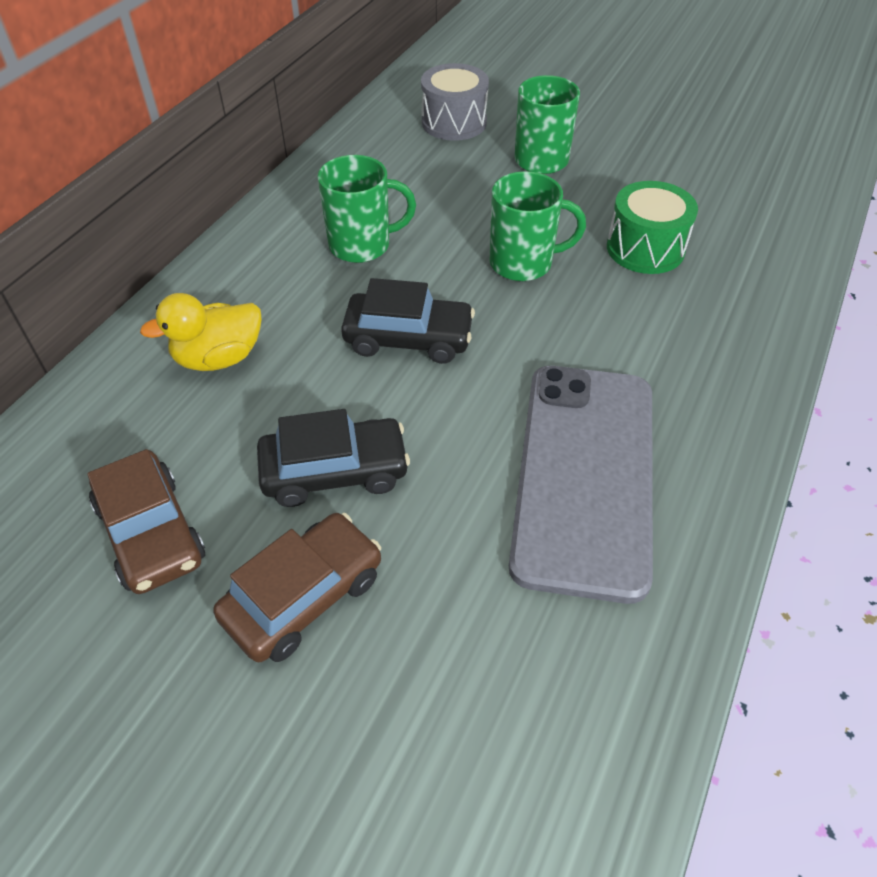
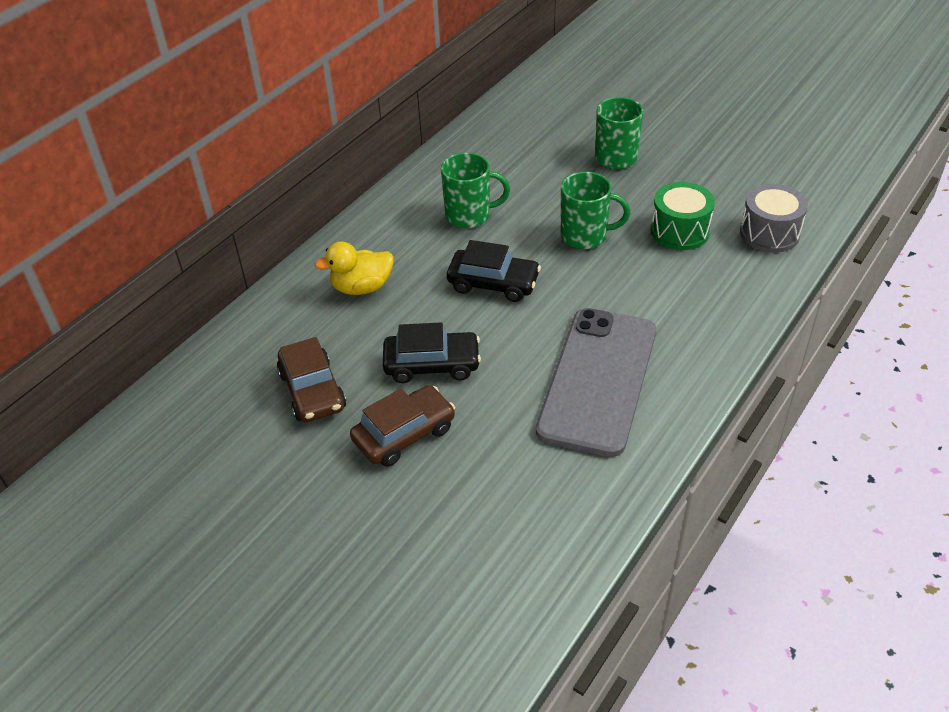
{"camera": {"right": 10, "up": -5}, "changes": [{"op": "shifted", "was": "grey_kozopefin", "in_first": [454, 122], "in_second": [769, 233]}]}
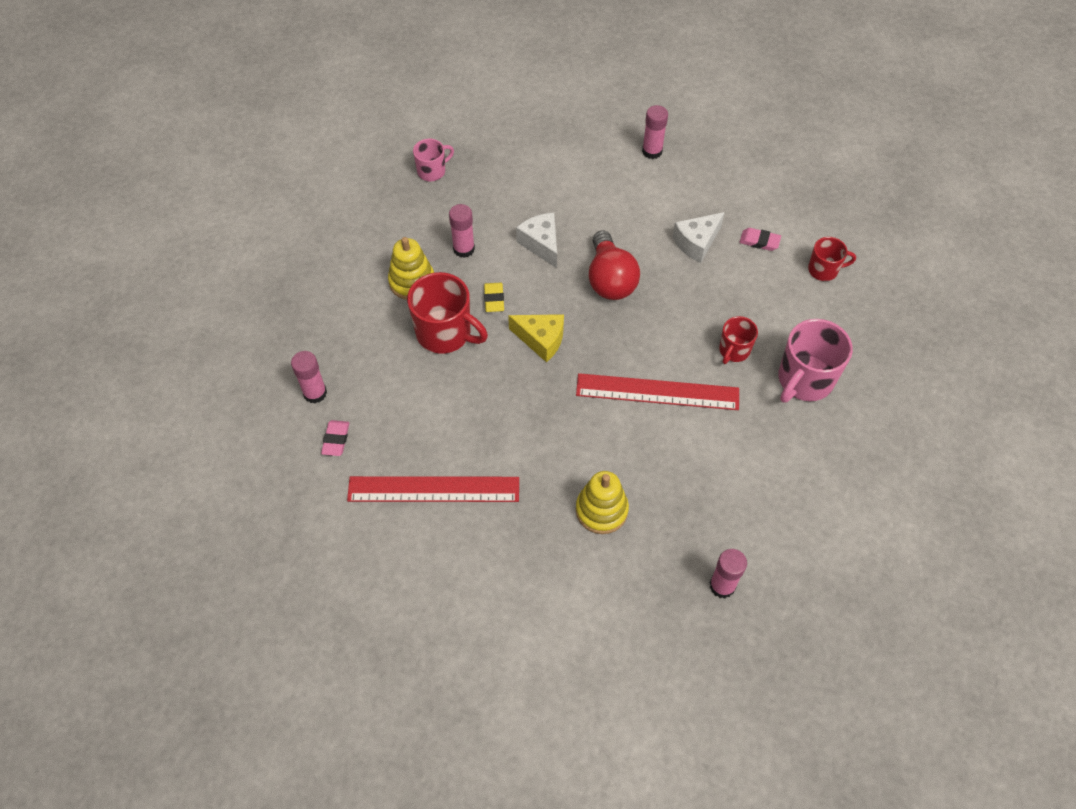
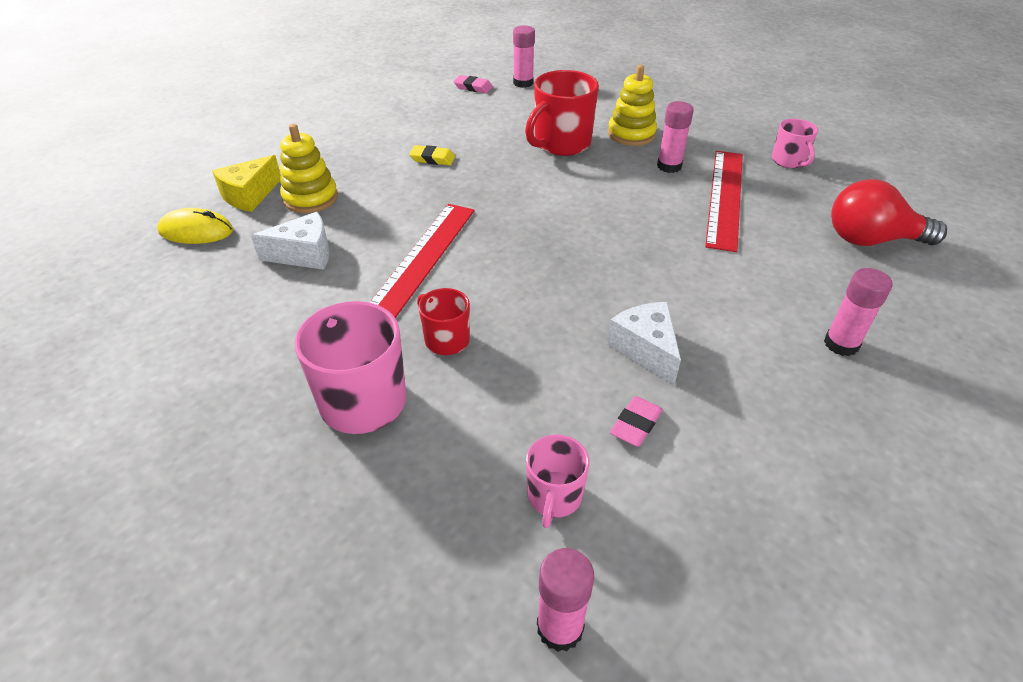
{"camera": {"right": 105, "up": -15}, "changes": [{"op": "new", "now": "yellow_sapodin", "in_second": [196, 231]}, {"op": "shifted", "was": "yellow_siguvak", "in_first": [541, 340], "in_second": [249, 195]}, {"op": "shifted", "was": "white_siguvak", "in_first": [541, 244], "in_second": [304, 254]}, {"op": "shifted", "was": "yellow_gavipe", "in_first": [494, 299], "in_second": [432, 159]}, {"op": "repainted", "was": "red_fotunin", "now": "pink_fotunin", "in_first": [824, 270], "in_second": [554, 496]}, {"op": "shifted", "was": "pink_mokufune", "in_first": [722, 586], "in_second": [560, 627]}, {"op": "shifted", "was": "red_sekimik", "in_first": [433, 489], "in_second": [725, 197]}, {"op": "shifted", "was": "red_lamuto", "in_first": [610, 279], "in_second": [871, 240]}]}
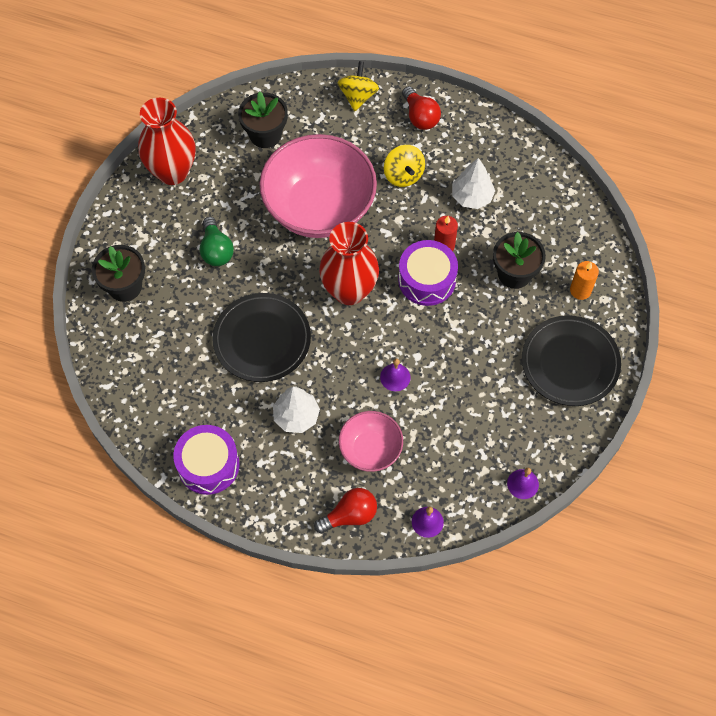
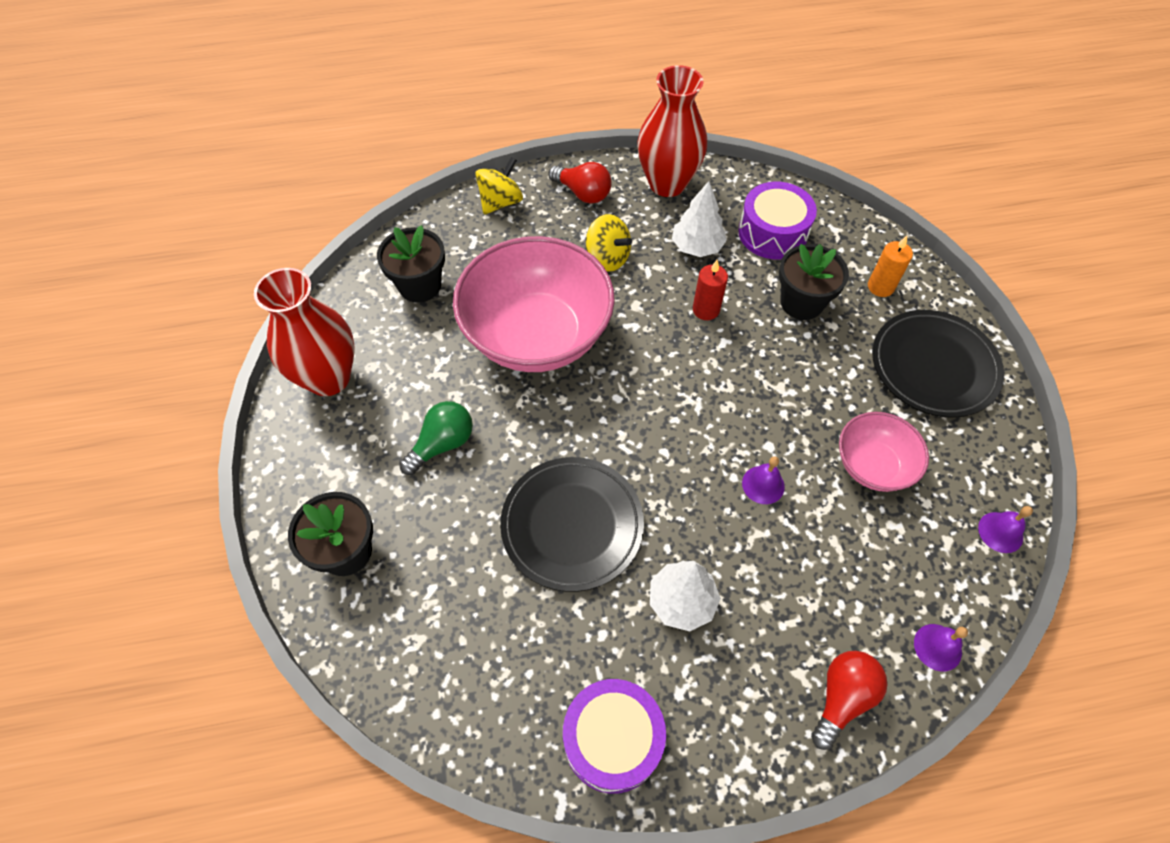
{"camera": {"right": -30, "up": -5}, "changes": [{"op": "rotated", "was": "green_lamuto", "in_first": [216, 250], "in_second": [442, 444], "clockwise": -90}, {"op": "rotated", "was": "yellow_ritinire", "in_first": [358, 96], "in_second": [501, 202], "clockwise": 60}, {"op": "shifted", "was": "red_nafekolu", "in_first": [349, 291], "in_second": [667, 183]}, {"op": "shifted", "was": "purple_kozopefin", "in_first": [427, 280], "in_second": [772, 233]}, {"op": "shifted", "was": "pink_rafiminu", "in_first": [370, 449], "in_second": [872, 465]}]}
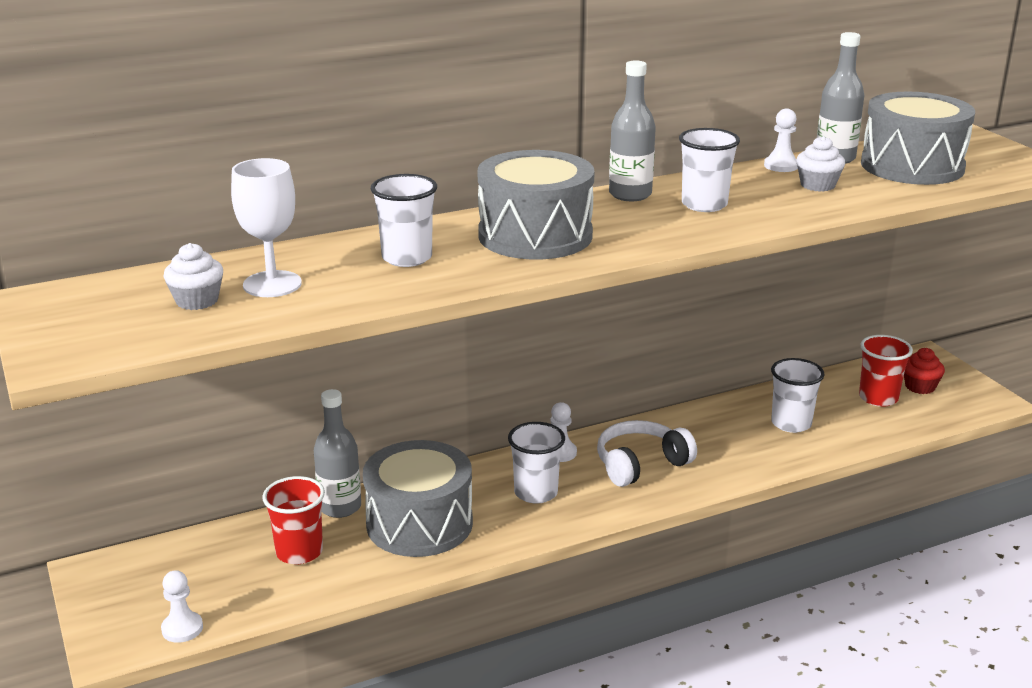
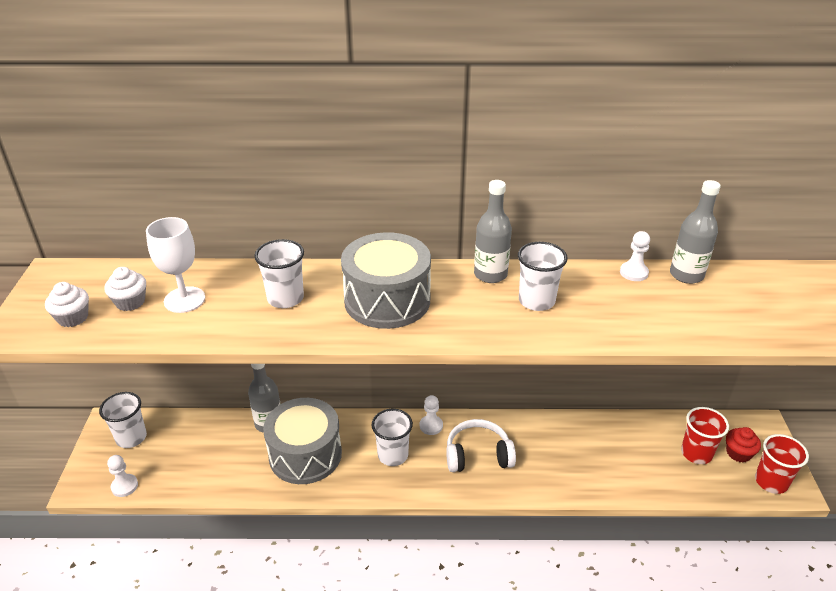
{"camera": {"right": 25, "up": 10}, "changes": [{"op": "shifted", "was": "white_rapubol", "in_first": [817, 185], "in_second": [73, 318]}, {"op": "shifted", "was": "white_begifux", "in_first": [791, 423], "in_second": [131, 437]}, {"op": "shifted", "was": "red_begifux", "in_first": [299, 552], "in_second": [771, 482]}, {"op": "gone", "was": "grey_kozopefin", "in_first": [912, 166]}]}
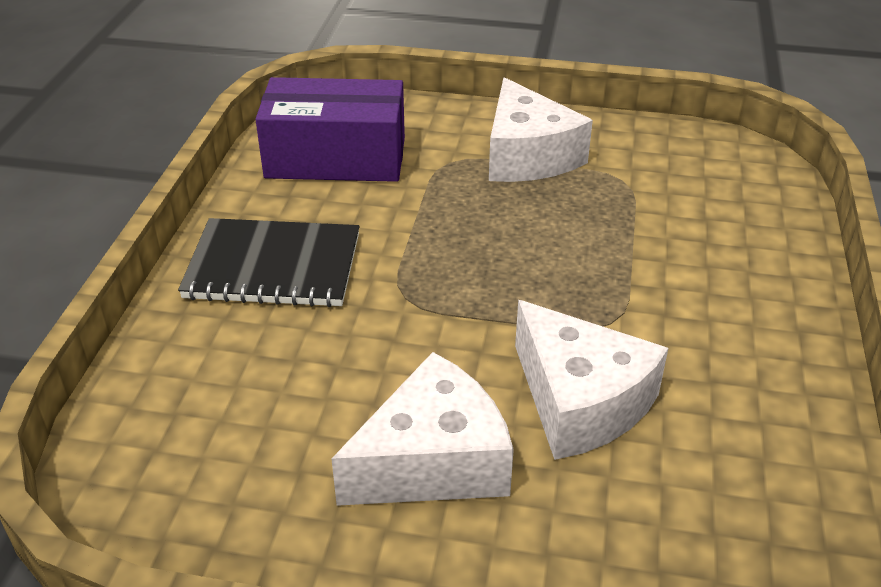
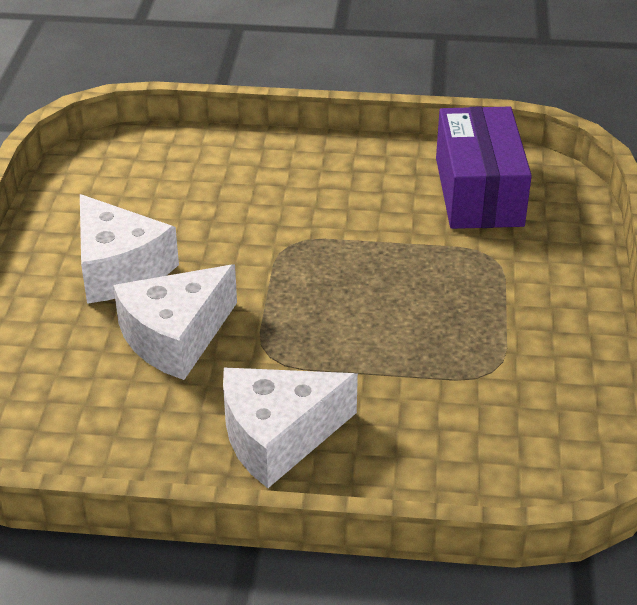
{"camera": {"right": 85, "up": 0}, "changes": [{"op": "shifted", "was": "white_siguvak", "in_first": [527, 156], "in_second": [278, 436]}, {"op": "gone", "was": "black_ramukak", "in_first": [273, 266]}]}
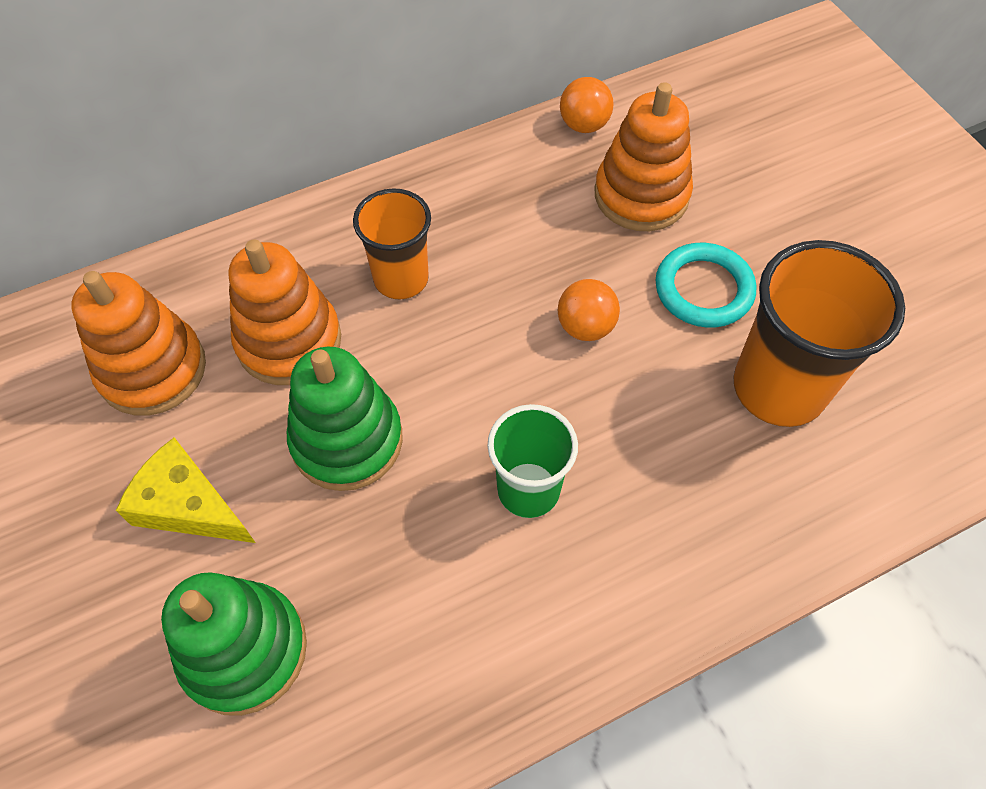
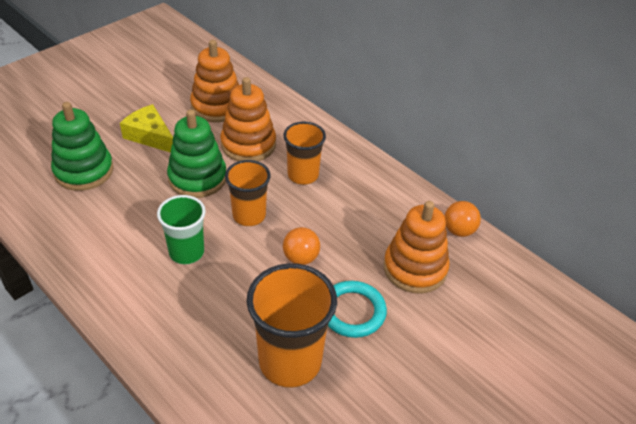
{"camera": {"right": 70, "up": -15}, "changes": [{"op": "rotated", "was": "yellow_siguvak", "in_first": [188, 505], "in_second": [150, 136], "clockwise": -60}, {"op": "new", "now": "orange_begifux", "in_second": [249, 215]}]}
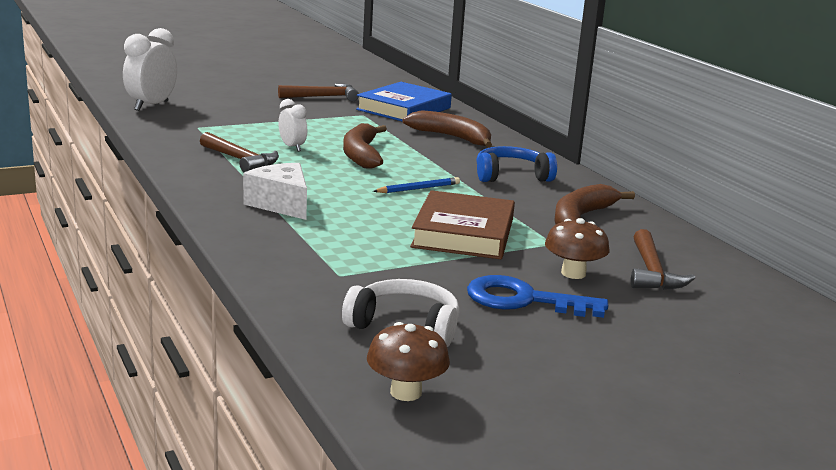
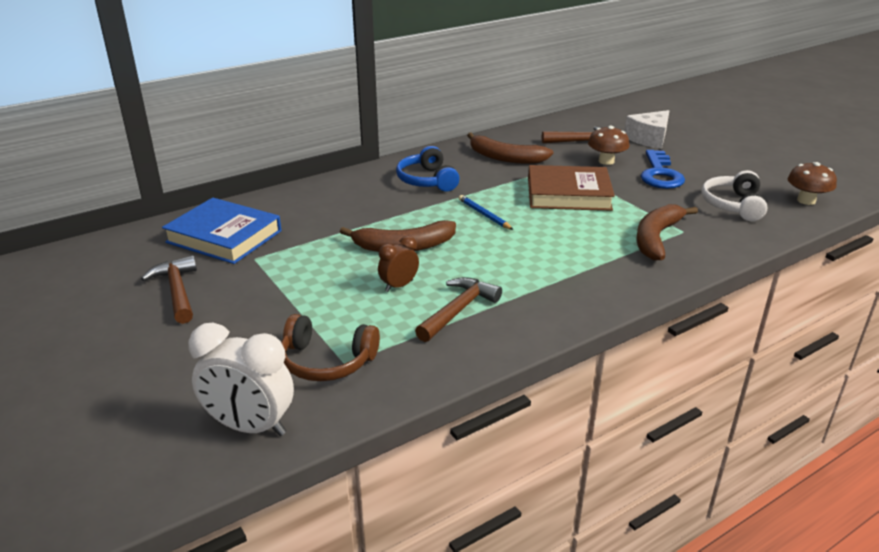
{"camera": {"right": -95, "up": 10}, "changes": [{"op": "new", "now": "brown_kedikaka", "in_second": [326, 361]}, {"op": "repainted", "was": "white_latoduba", "now": "brown_latoduba", "in_first": [292, 147], "in_second": [399, 286]}, {"op": "shifted", "was": "white_siguvak", "in_first": [281, 204], "in_second": [649, 139]}, {"op": "shifted", "was": "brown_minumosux", "in_first": [452, 137], "in_second": [656, 238]}]}
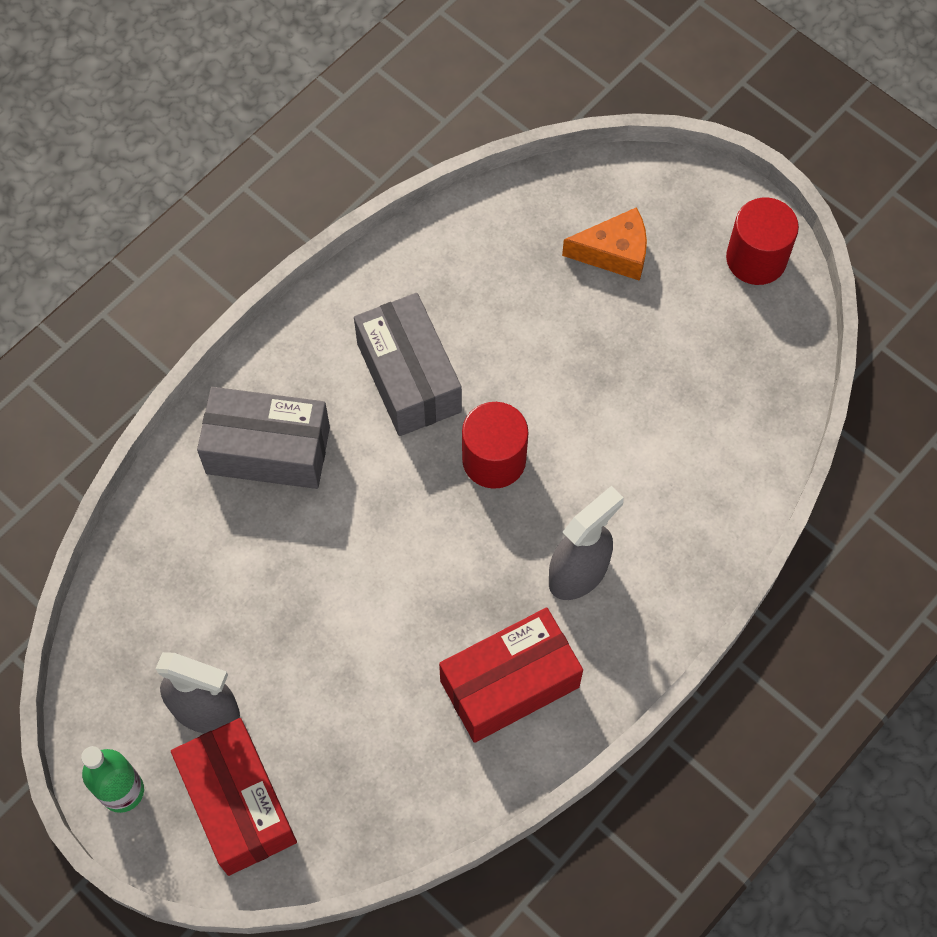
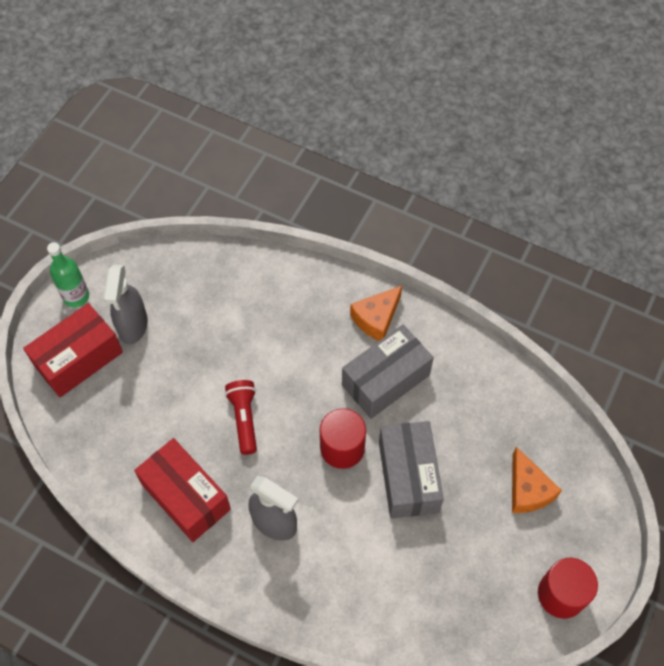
{"camera": {"right": 75, "up": -5}, "changes": [{"op": "new", "now": "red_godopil", "in_second": [244, 419]}, {"op": "new", "now": "orange_siguvak", "in_second": [376, 318]}, {"op": "shifted", "was": "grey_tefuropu", "in_first": [268, 450], "in_second": [408, 477]}]}
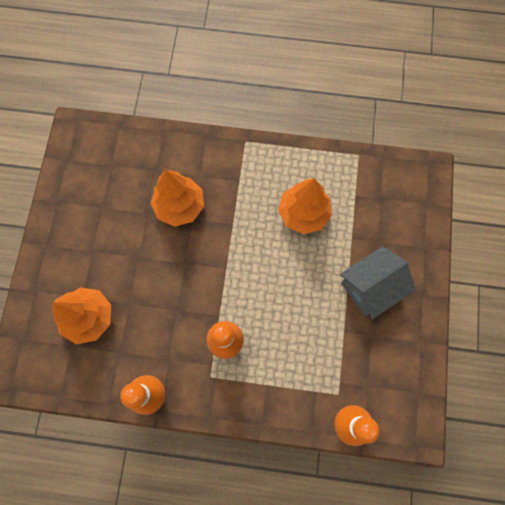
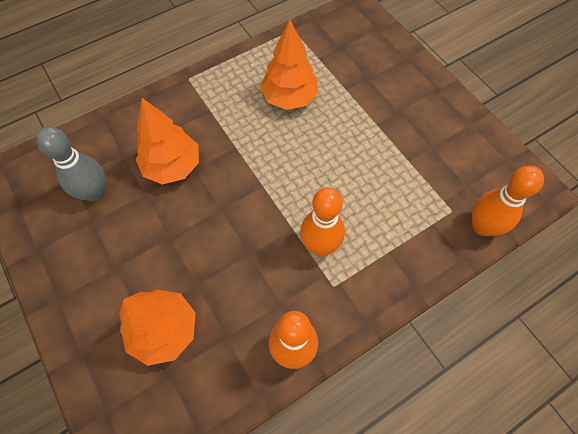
{"camera": {"right": -40, "up": -10}, "changes": [{"op": "new", "now": "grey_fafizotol", "in_second": [95, 193]}, {"op": "gone", "was": "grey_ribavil", "in_first": [370, 287]}]}
